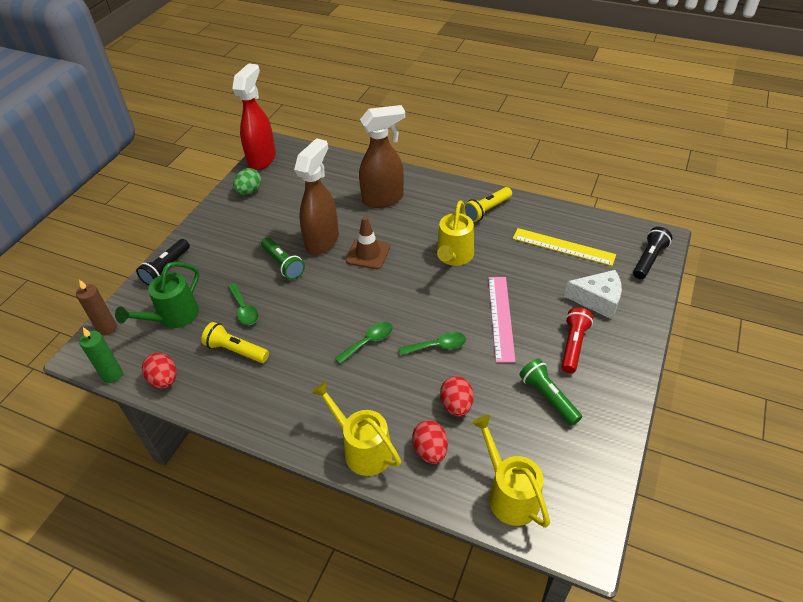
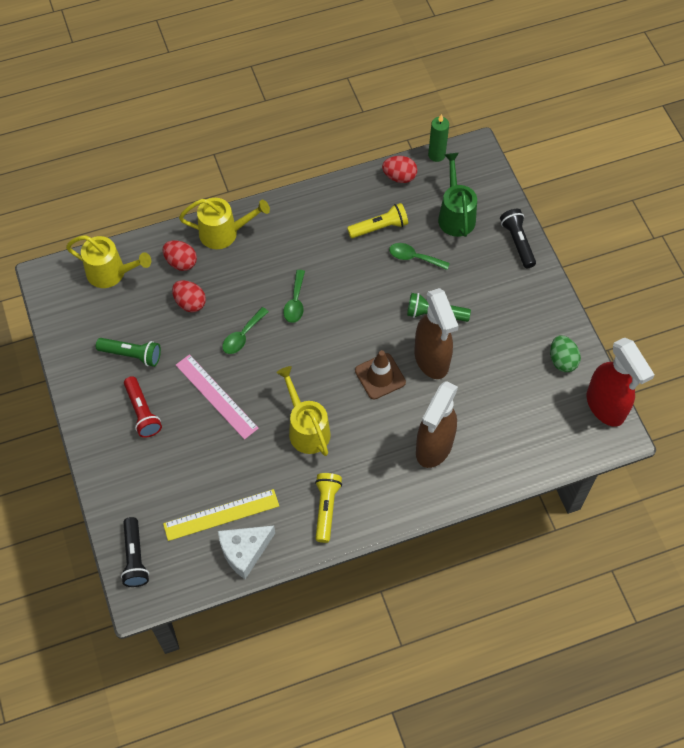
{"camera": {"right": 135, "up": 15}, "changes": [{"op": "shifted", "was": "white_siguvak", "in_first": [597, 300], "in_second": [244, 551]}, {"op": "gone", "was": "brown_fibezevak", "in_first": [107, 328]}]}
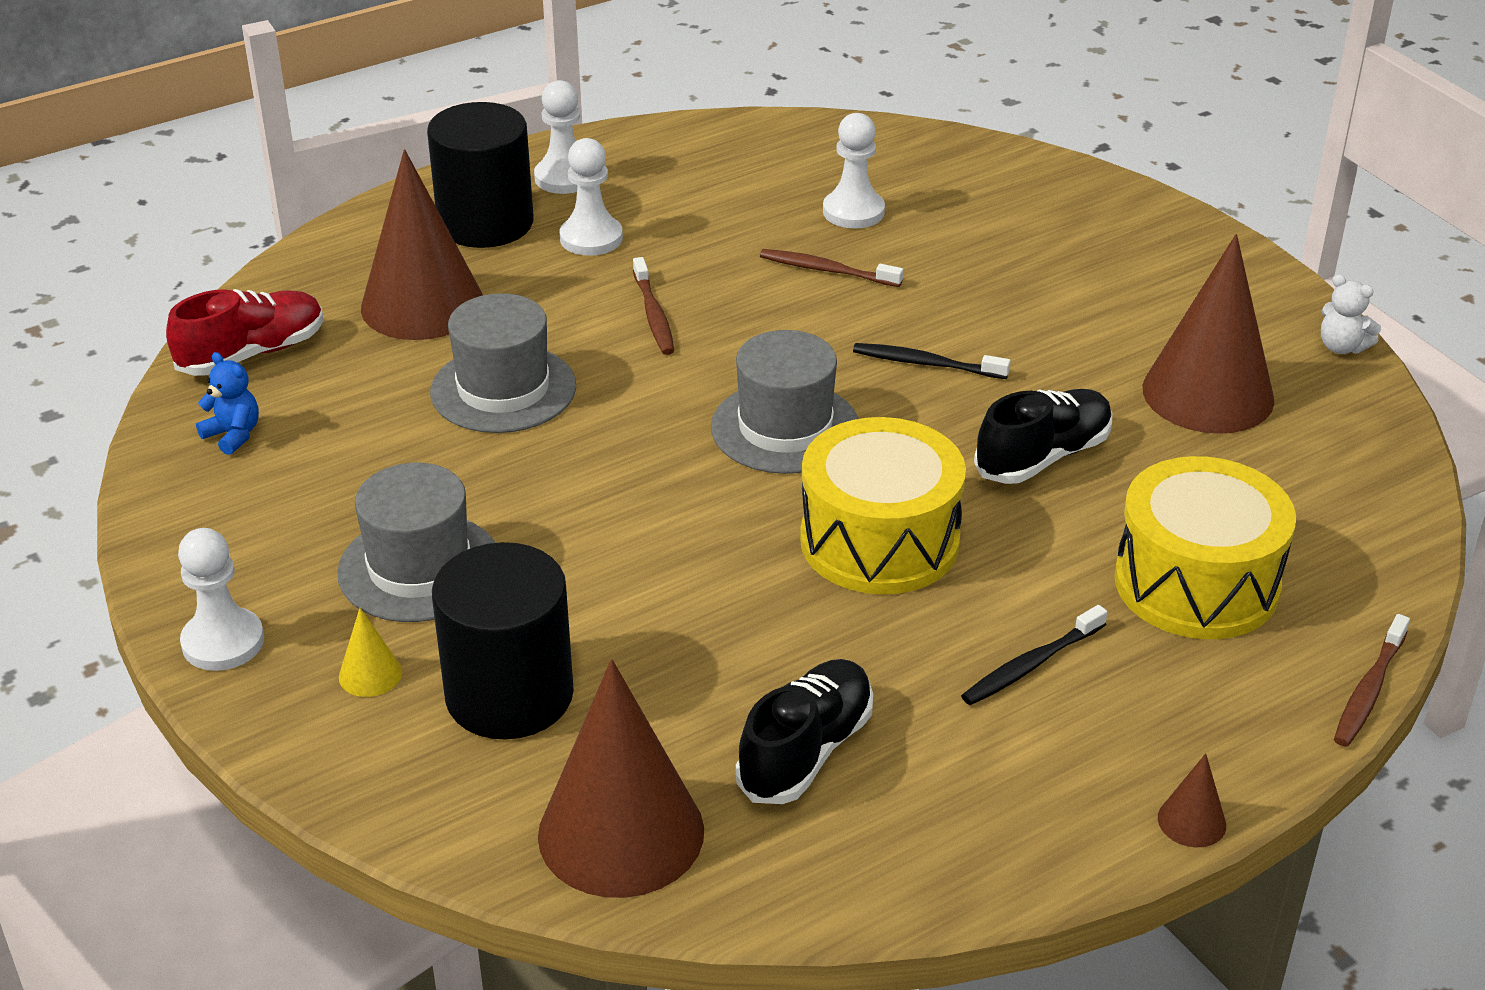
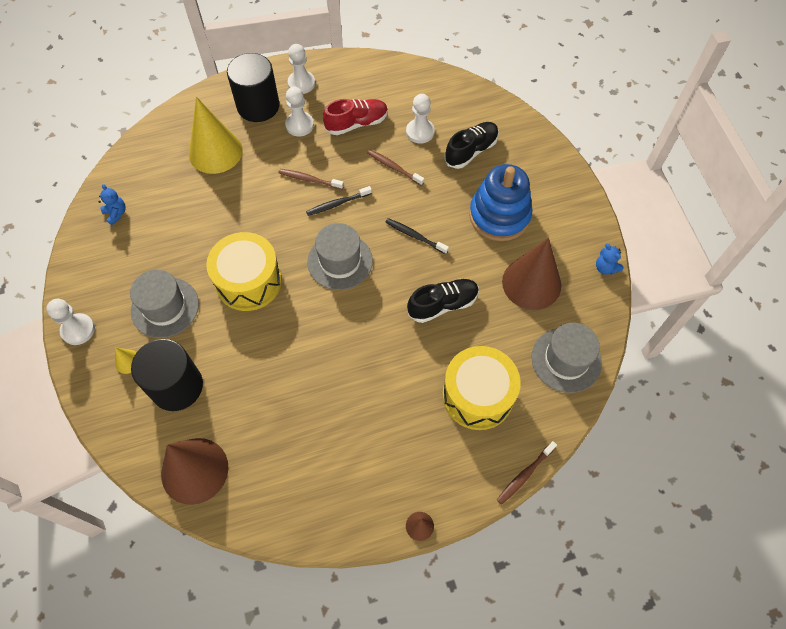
{"camera": {"right": 15, "up": 25}, "changes": [{"op": "repainted", "was": "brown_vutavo", "now": "yellow_vutavo", "in_first": [422, 304], "in_second": [215, 152]}, {"op": "shifted", "was": "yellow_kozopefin", "in_first": [879, 541], "in_second": [248, 281]}, {"op": "rotated", "was": "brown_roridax", "in_first": [653, 315], "in_second": [309, 179], "clockwise": 105}, {"op": "shifted", "was": "black_roridax", "in_first": [1031, 665], "in_second": [337, 204]}, {"op": "shifted", "was": "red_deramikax", "in_first": [252, 354], "in_second": [357, 123]}, {"op": "shifted", "was": "black_deramikax", "in_first": [806, 751], "in_second": [471, 151]}, {"op": "new", "now": "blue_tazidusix", "in_second": [499, 215]}, {"op": "shifted", "was": "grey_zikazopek", "in_first": [503, 389], "in_second": [566, 360]}, {"op": "repainted", "was": "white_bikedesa", "now": "blue_bikedesa", "in_first": [1341, 347], "in_second": [605, 268]}]}
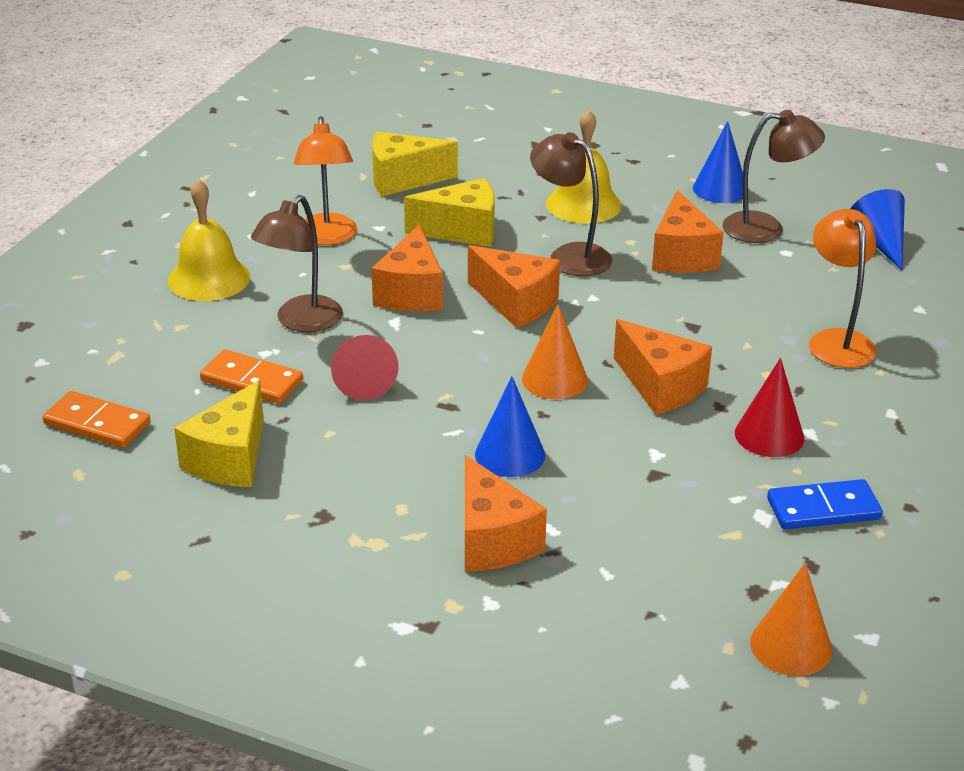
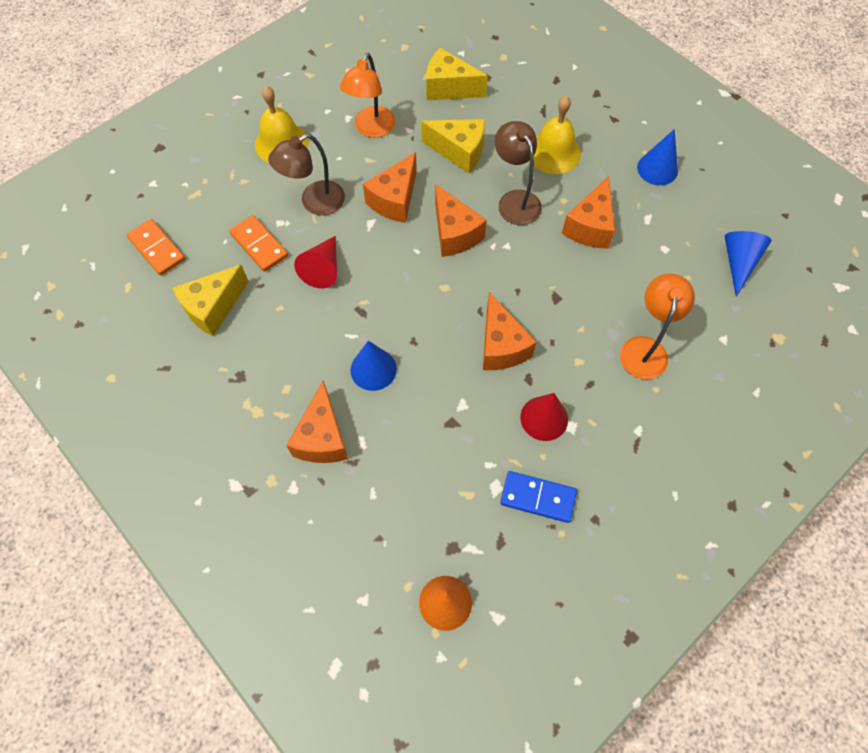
{"camera": {"right": 25, "up": 30}, "changes": [{"op": "gone", "was": "orange_vutavo", "in_first": [554, 379]}, {"op": "gone", "was": "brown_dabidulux", "in_first": [766, 228]}]}
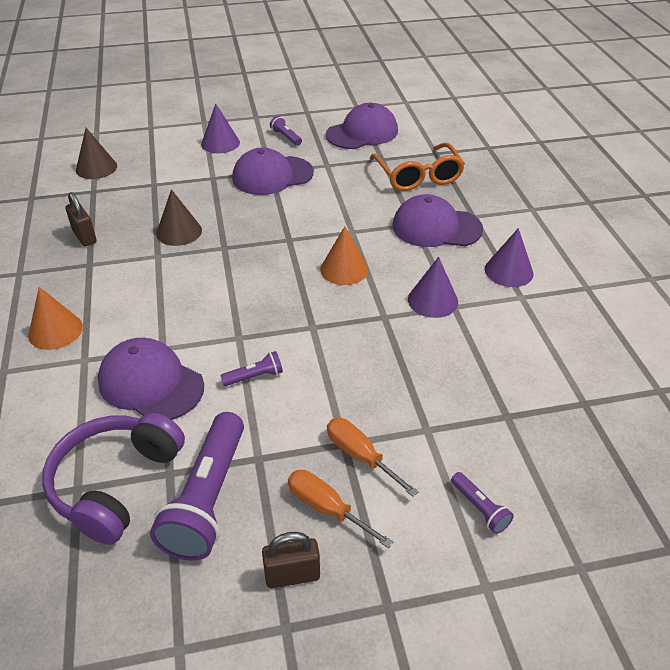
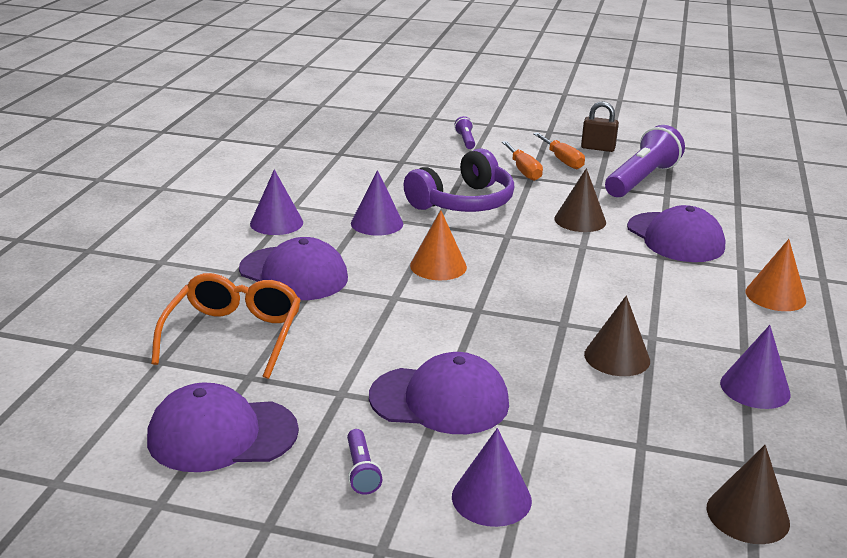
{"camera": {"right": -155, "up": -15}, "changes": [{"op": "shifted", "was": "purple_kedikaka", "in_first": [115, 483], "in_second": [463, 202]}, {"op": "swapped", "was": "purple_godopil", "now": "brown_vutavo", "in_first": [255, 376], "in_second": [580, 220]}, {"op": "swapped", "was": "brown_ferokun", "now": "purple_vutavo", "in_first": [84, 236], "in_second": [755, 388]}]}
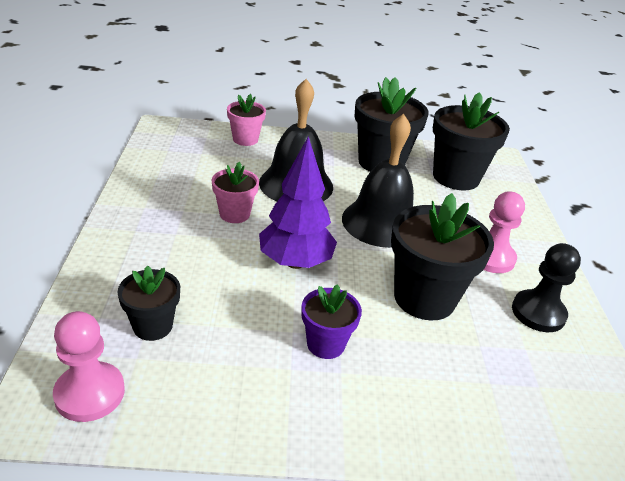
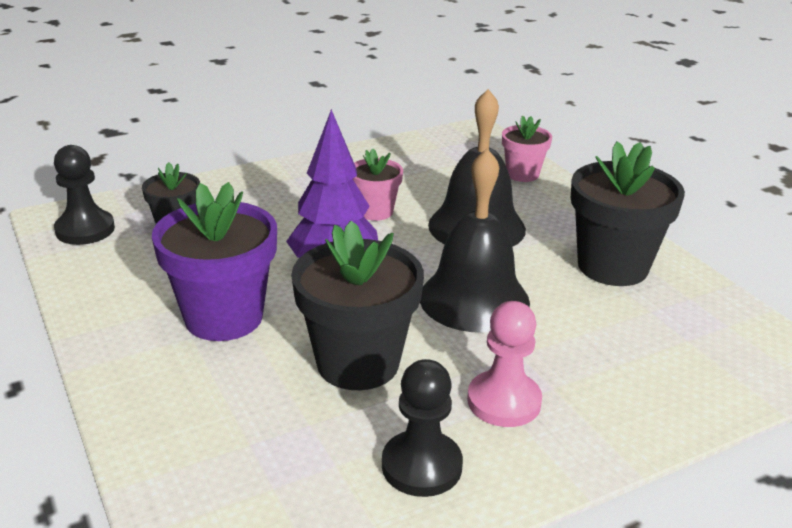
{"camera": {"right": 65, "up": -5}, "changes": [{"op": "repainted", "was": "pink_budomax", "now": "black_budomax", "in_first": [90, 393], "in_second": [85, 229]}, {"op": "scaled", "was": "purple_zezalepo", "in_first": [325, 344], "in_second": [223, 317], "ratio": 1.8}, {"op": "gone", "was": "black_zezalepo", "in_first": [456, 177]}]}
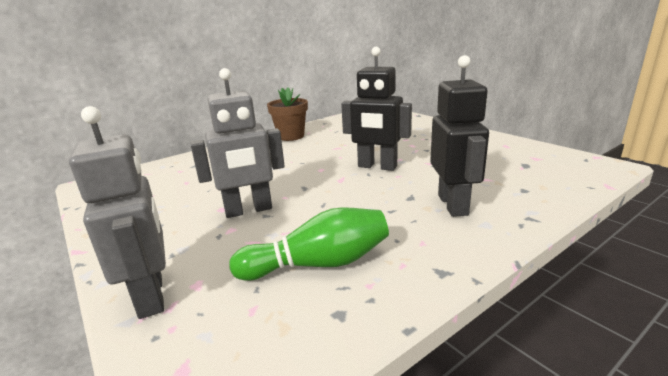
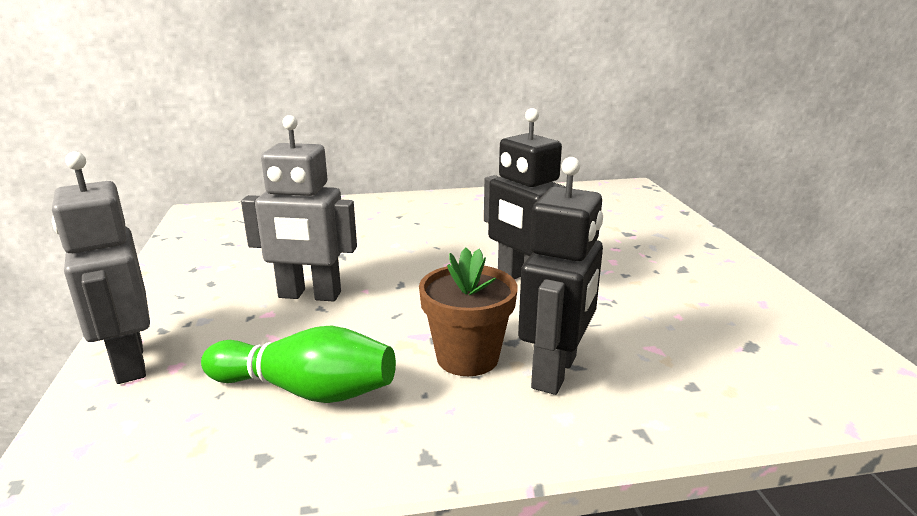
{"camera": {"right": 25, "up": 0}, "changes": [{"op": "rotated", "was": "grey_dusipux", "in_first": [152, 296], "in_second": [129, 363], "clockwise": 150}, {"op": "shifted", "was": "brown_zezalepo", "in_first": [291, 136], "in_second": [467, 358]}]}
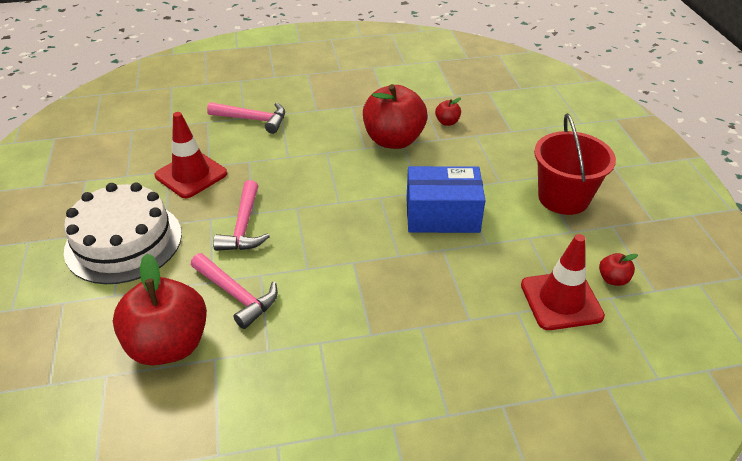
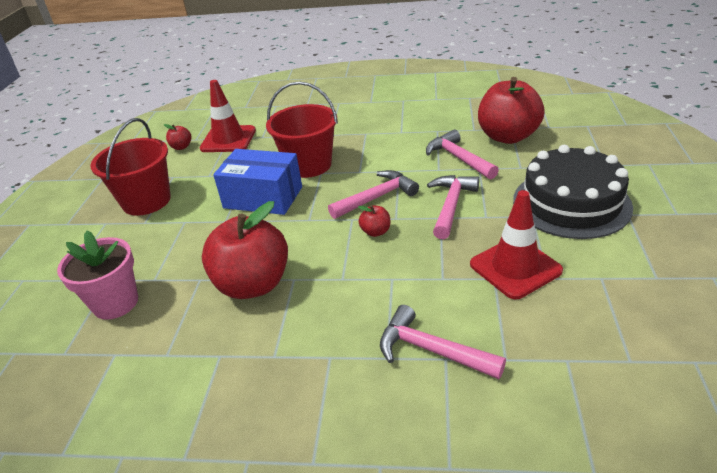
{"camera": {"right": -160, "up": -5}, "changes": [{"op": "new", "now": "pink_zezalepo", "in_second": [115, 303]}, {"op": "new", "now": "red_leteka", "in_second": [308, 165]}, {"op": "new", "now": "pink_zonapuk", "in_second": [377, 197]}, {"op": "shifted", "was": "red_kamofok", "in_first": [447, 122], "in_second": [375, 232]}, {"op": "repainted", "was": "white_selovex", "now": "black_selovex", "in_first": [123, 242], "in_second": [571, 203]}]}
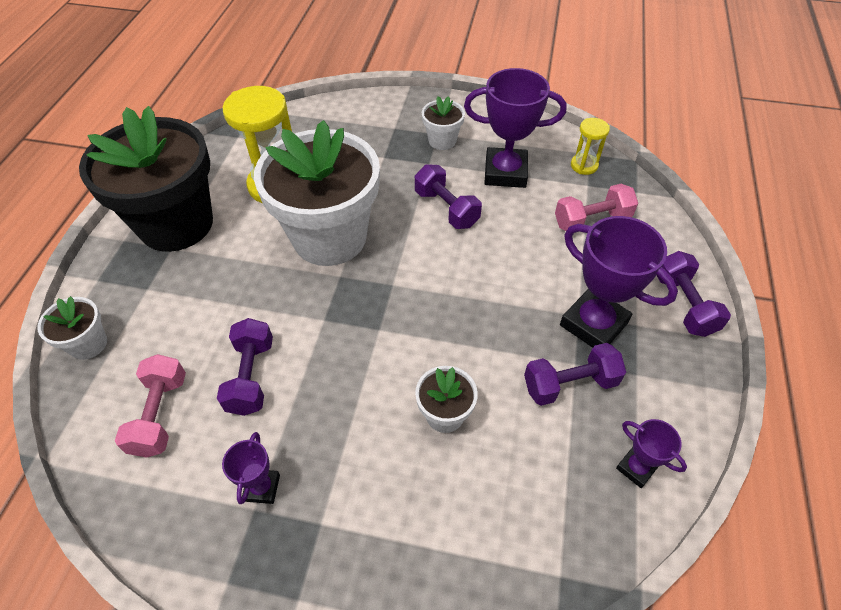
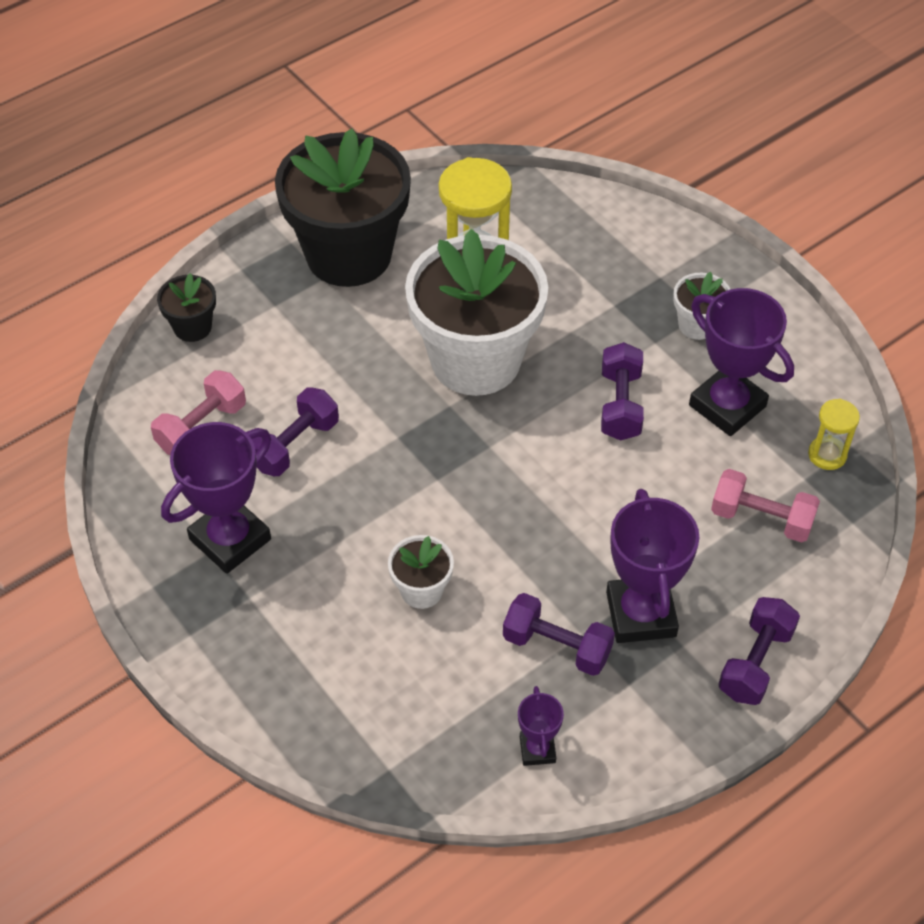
{"camera": {"right": 40, "up": 0}, "changes": [{"op": "repainted", "was": "white_zezalepo", "now": "black_zezalepo", "in_first": [88, 344], "in_second": [192, 327]}, {"op": "scaled", "was": "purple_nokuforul", "in_first": [262, 488], "in_second": [230, 539], "ratio": 1.96}]}
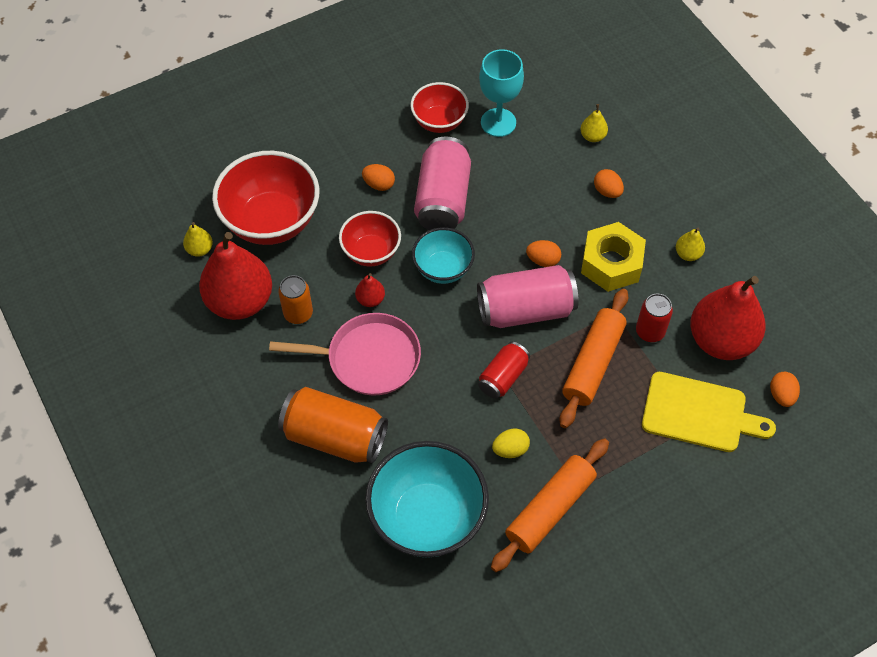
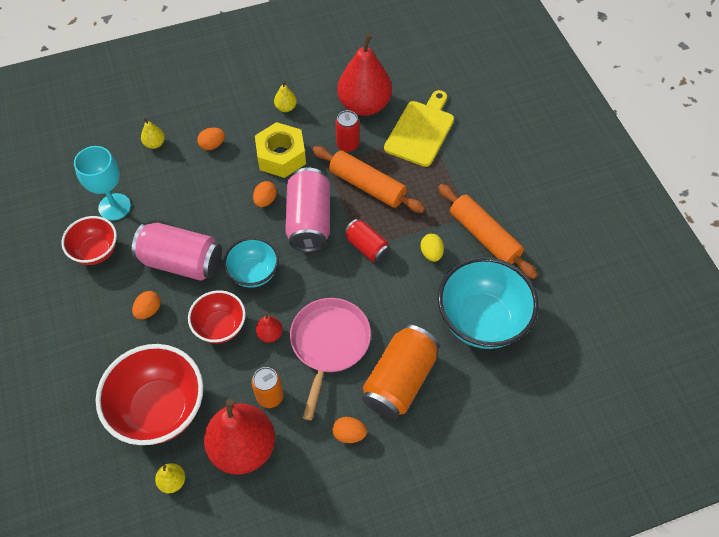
{"camera": {"right": -80, "up": 0}, "changes": [{"op": "shifted", "was": "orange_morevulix", "in_first": [781, 395], "in_second": [349, 434]}]}
